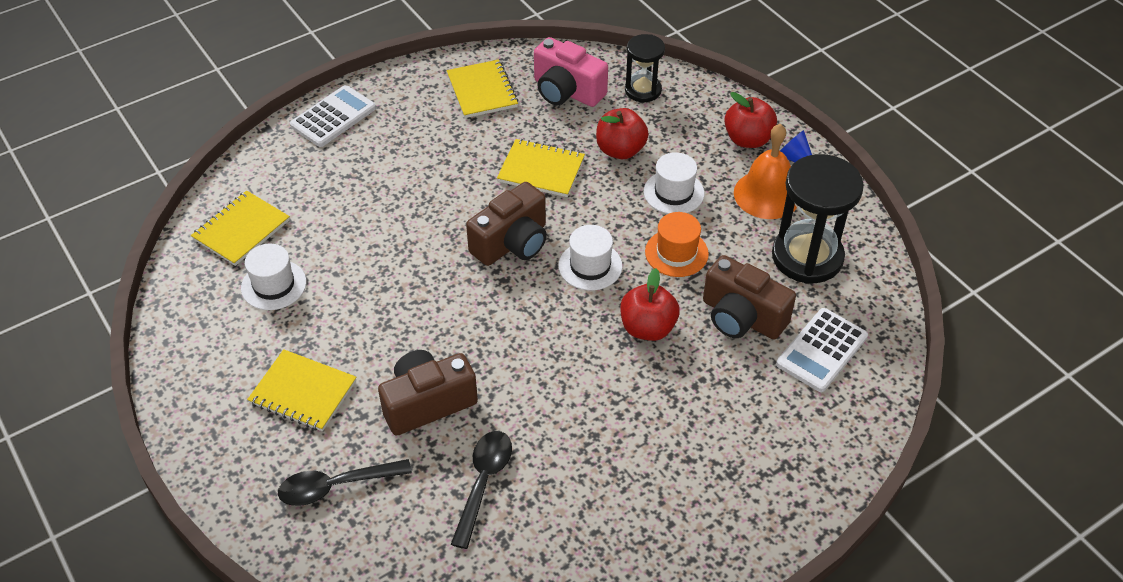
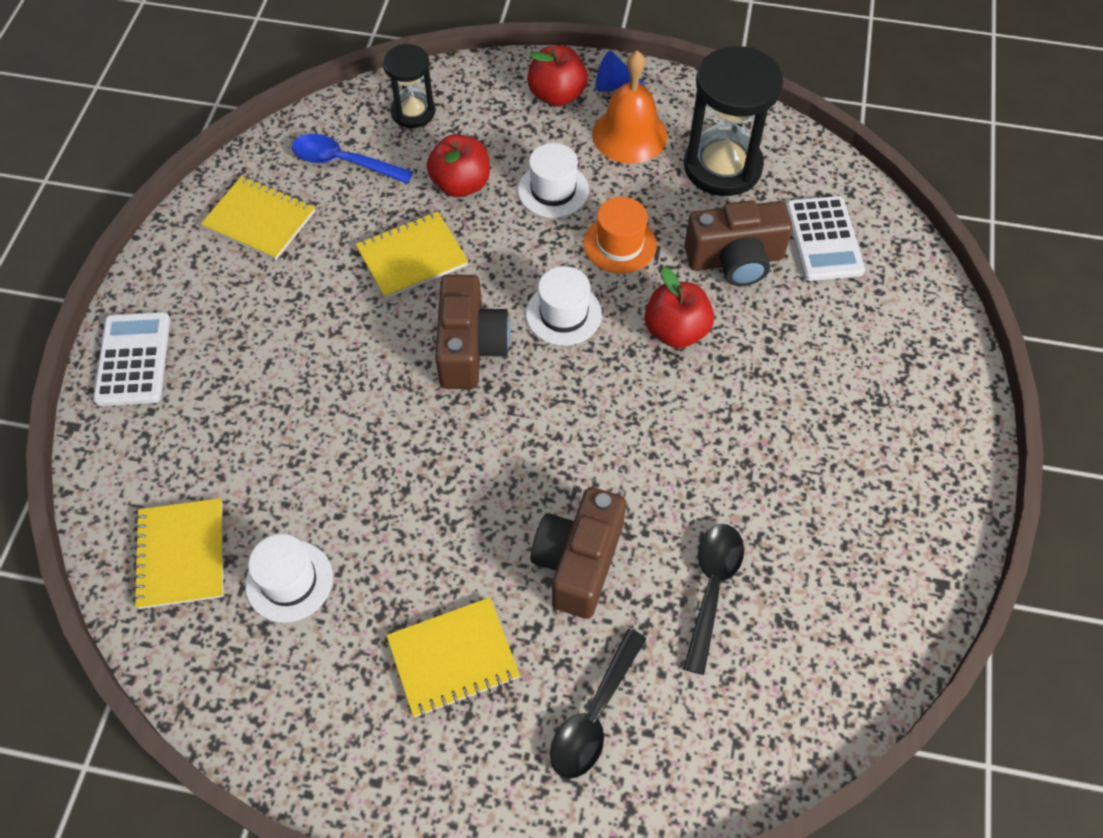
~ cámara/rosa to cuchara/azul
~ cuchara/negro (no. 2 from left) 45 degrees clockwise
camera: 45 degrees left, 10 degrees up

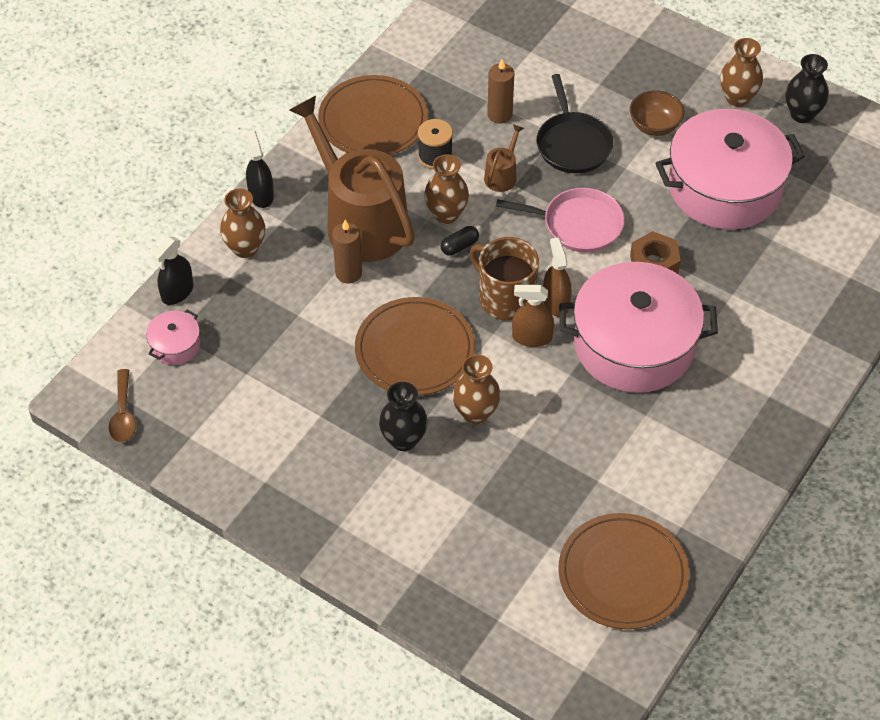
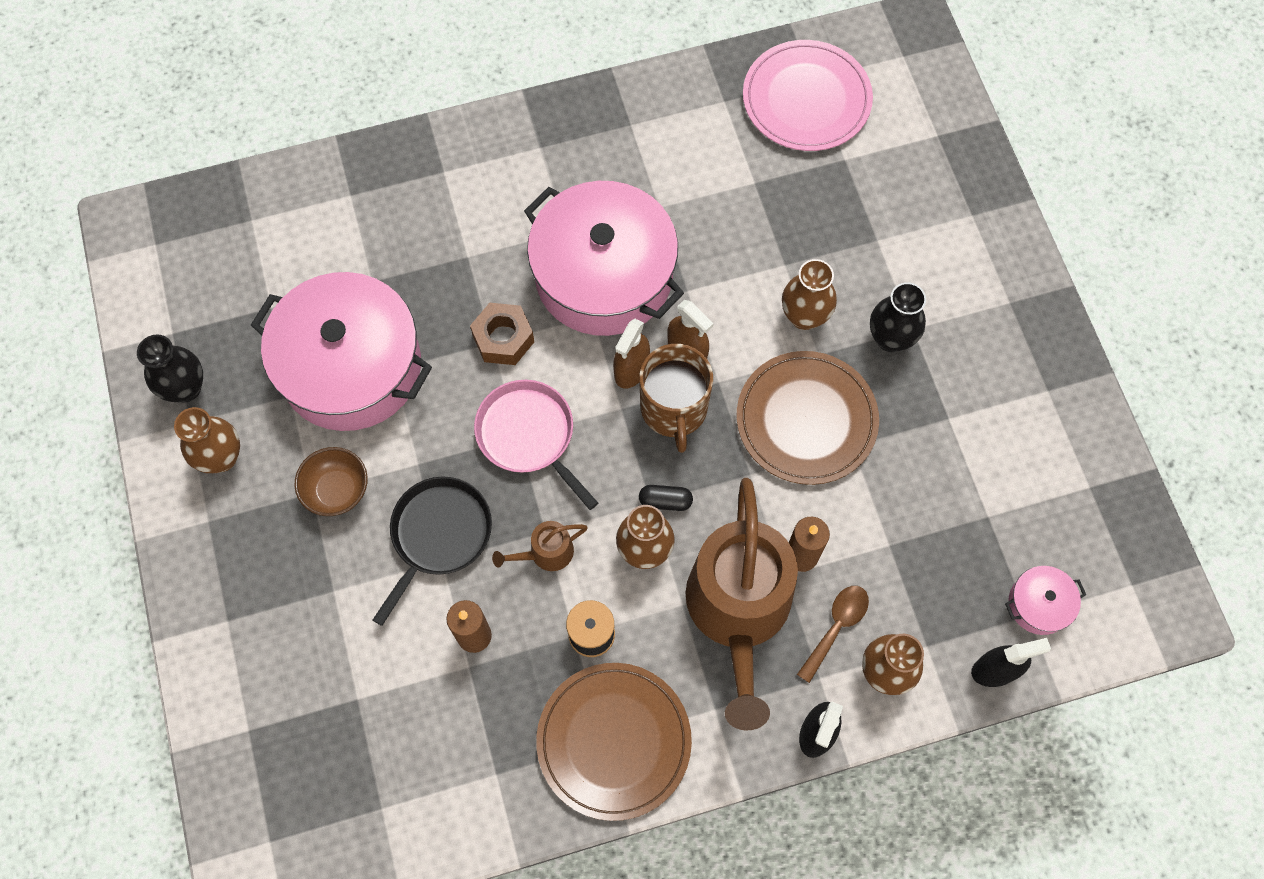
~ cuchara/marrón
~ plato/marrón (no. 3 from left) to plato/rosa
camera: 140 degrees left, 15 degrees up

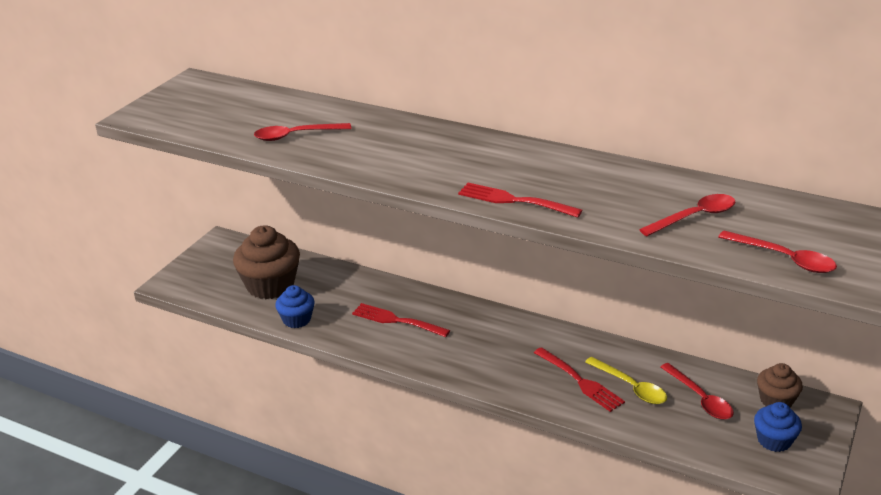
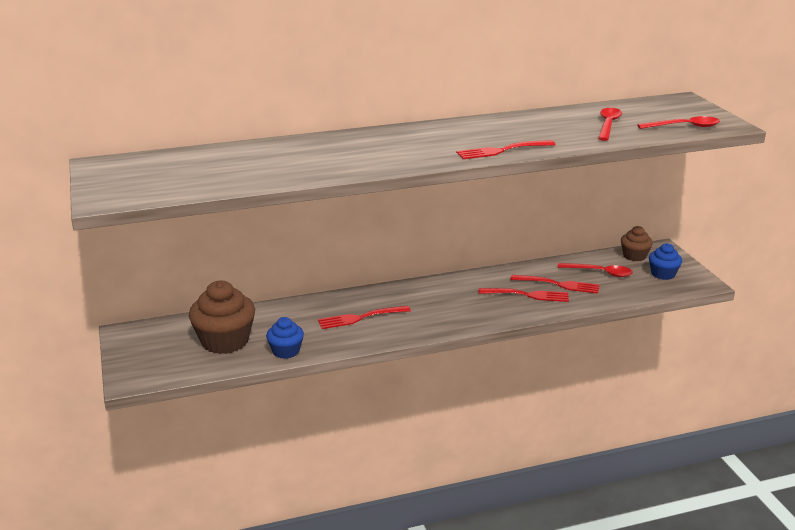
- cuchara/rojo (no. 1 from left)
~ cuchara/amarillo to tenedor/rojo (no. 4 from left)
camera: 45 degrees left, 5 degrees down

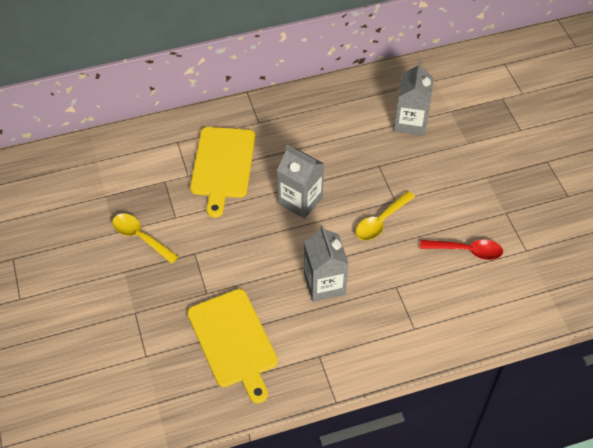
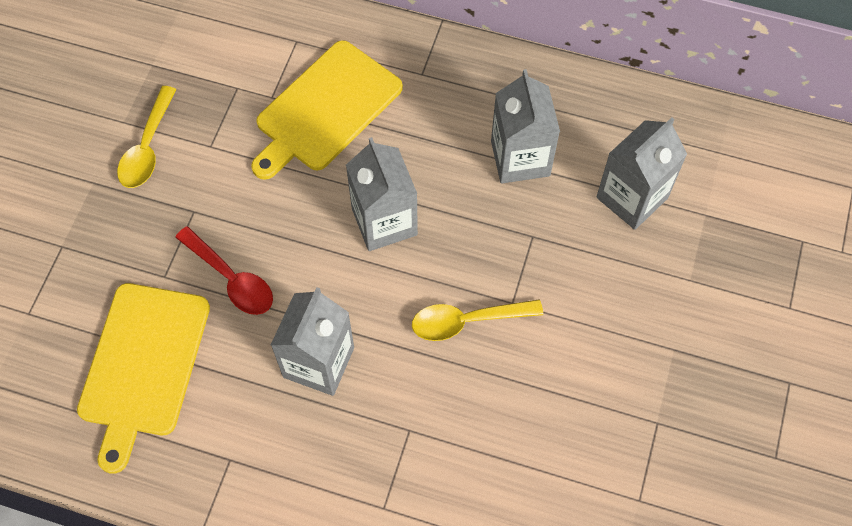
+ cartón de leche/gris (no. 3 from left)
~ cuchara/rojo
~ cuchara/amarillo (no. 1 from left) 150 degrees counterclockwise
camera: 35 degrees right, 10 degrees up

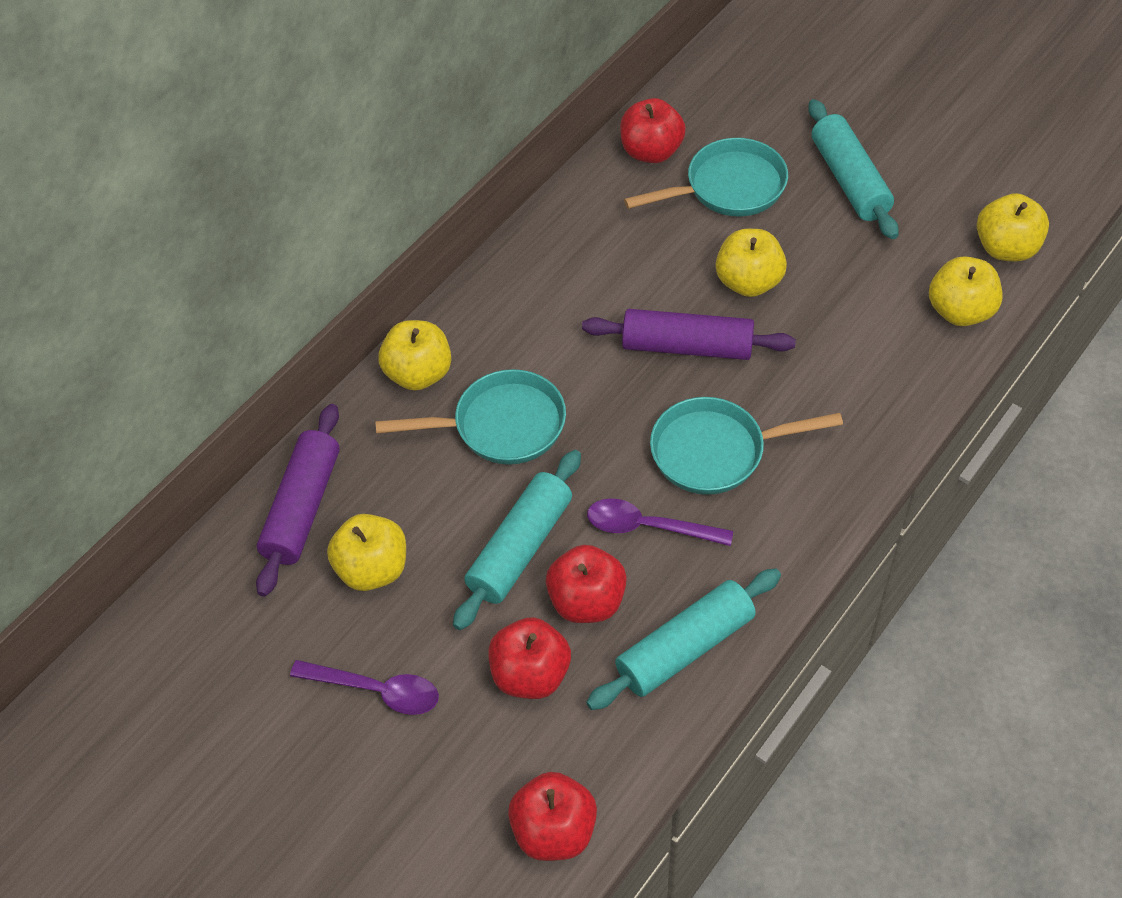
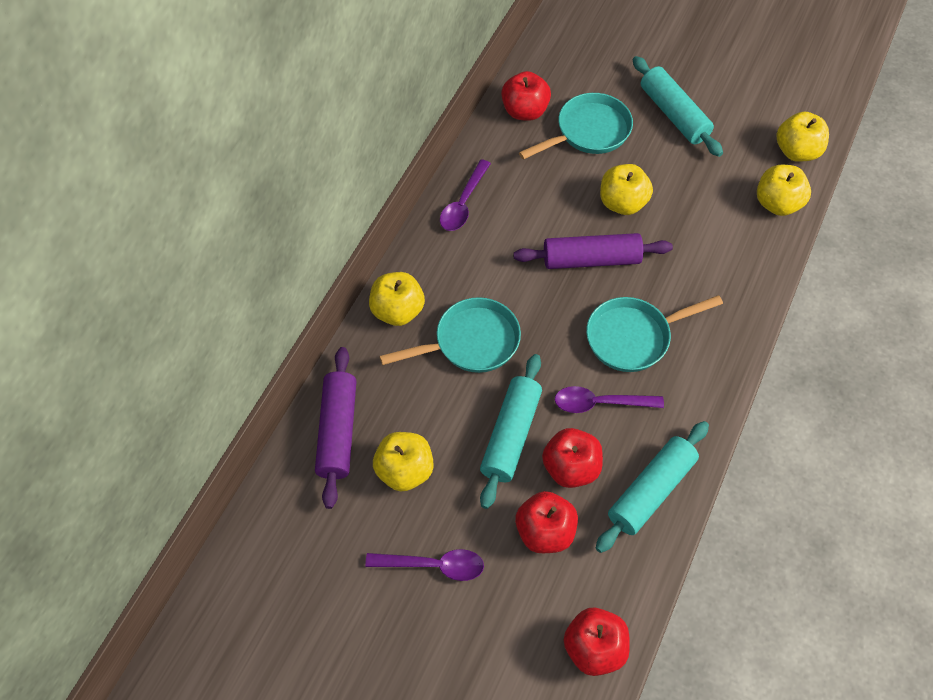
+ cuchara/morado (no. 2 from left)
camera: 15 degrees left, 5 degrees up

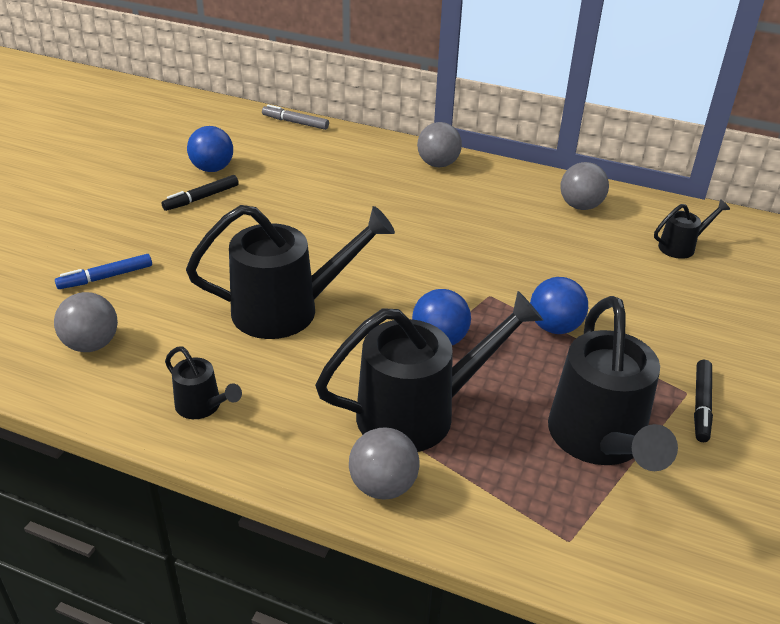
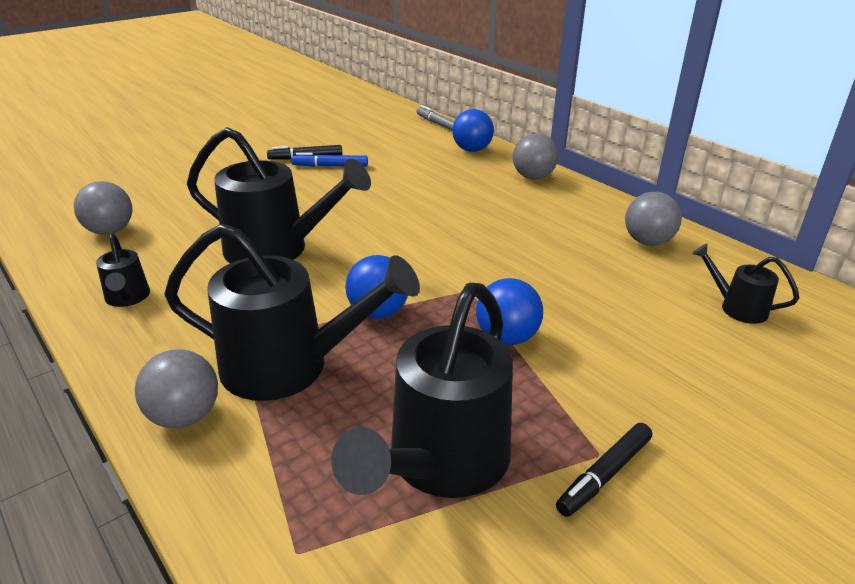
~ rotulador/azul
~ pelota/azul (no. 1 from left in the first image) to pelota/azul (no. 2 from left)
~ regadera/negro (no. 5 from left) 150 degrees counterclockwise
camera: 30 degrees right, 5 degrees down

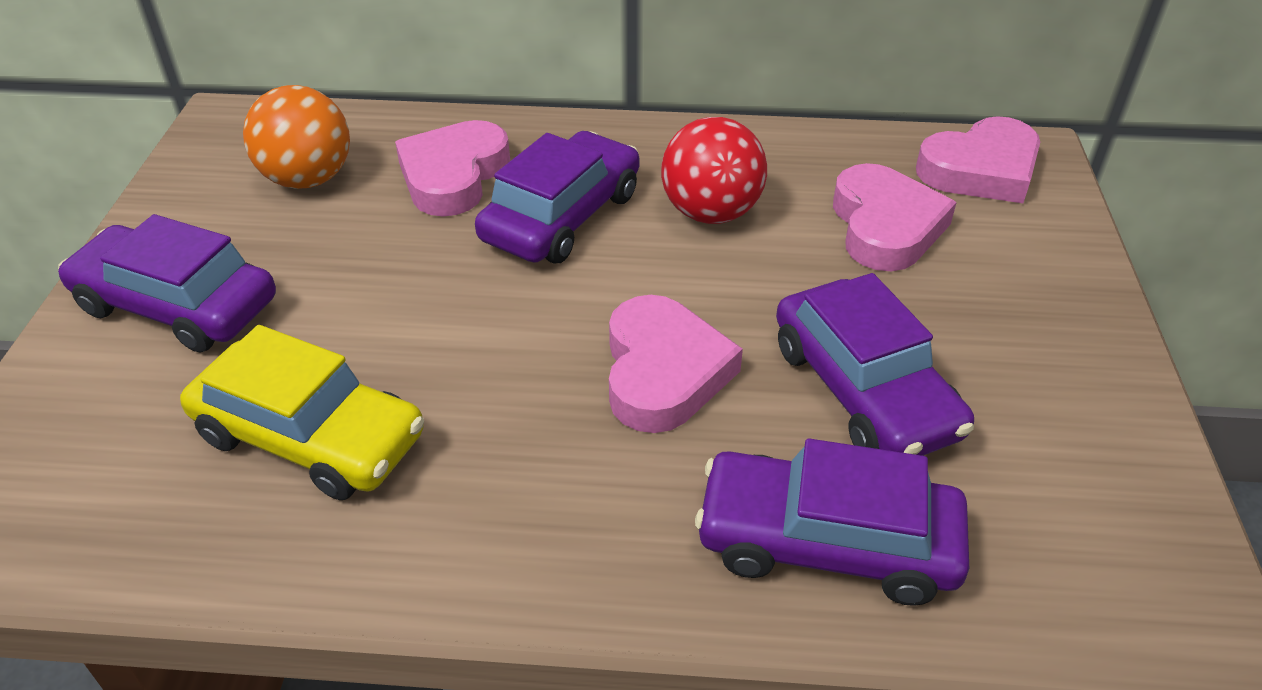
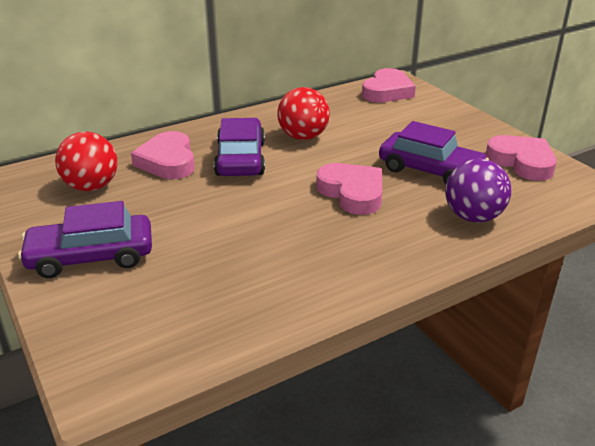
- coche/amarillo
~ corazón/rosa (no. 3 from left in the first image) to corazón/rosa (no. 4 from left)
~ coche/morado (no. 3 from left) to pelota/morado
~ pelota/naranja to pelota/rojo (no. 1 from left)
camera: 35 degrees left, 10 degrees down

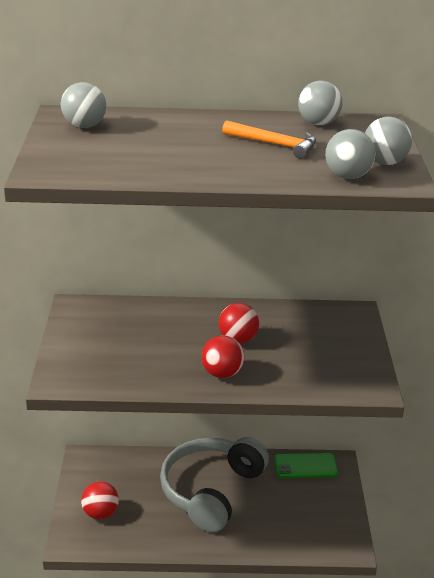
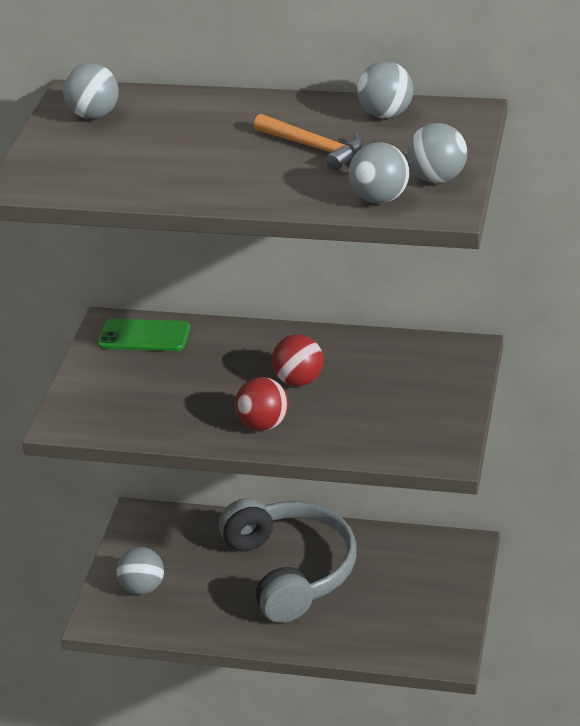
~ móvil/verde
~ pelota/rojo (no. 1 from left) to pelota/gris (no. 2 from left)
~ auriculares/gris 120 degrees clockwise
camera: 15 degrees right, 5 degrees up

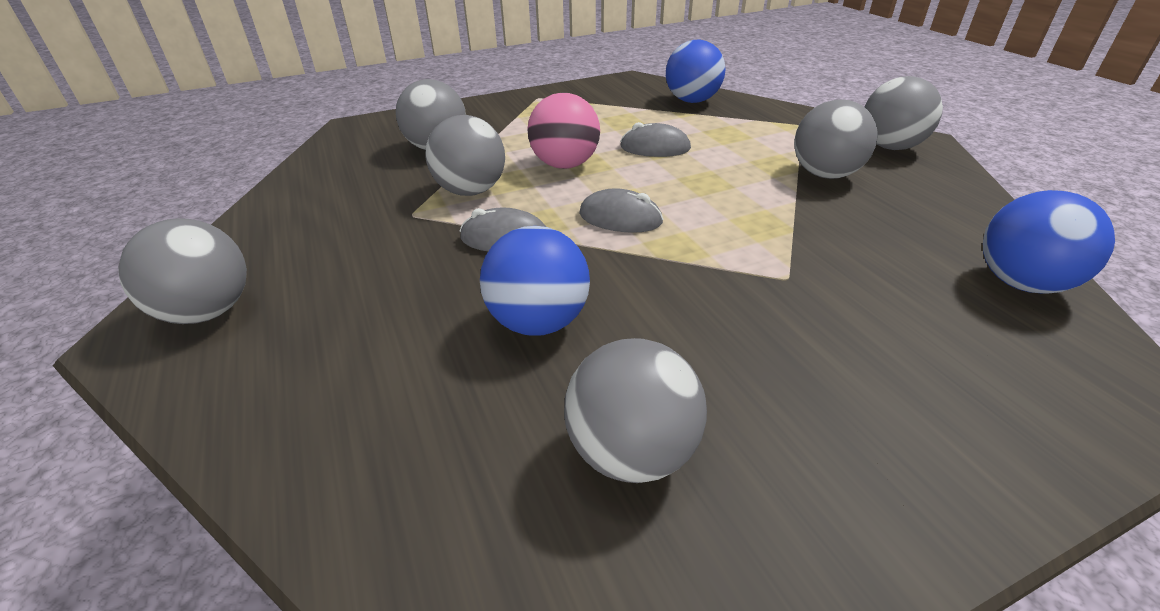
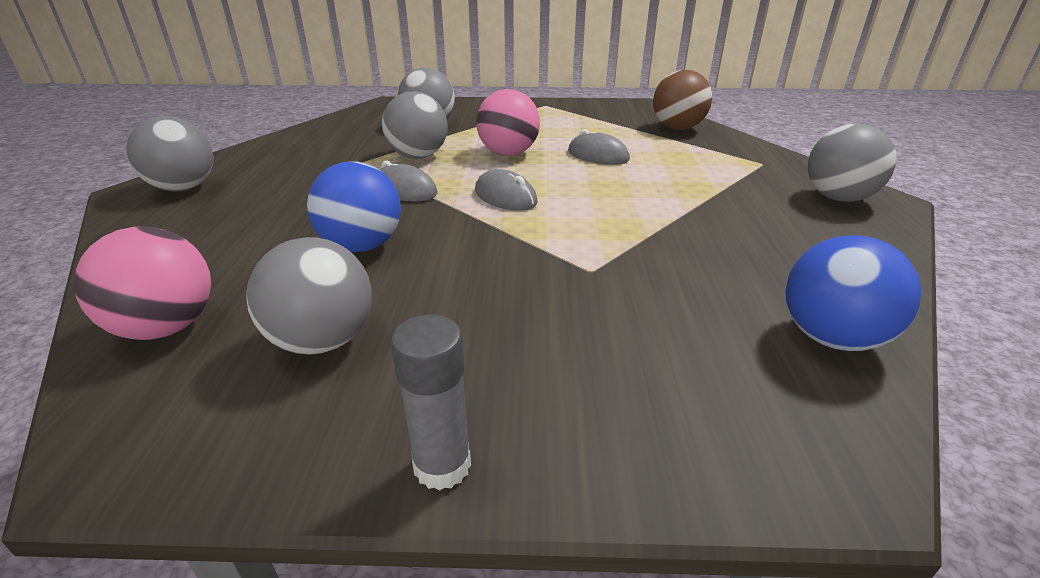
- pelota/gris (no. 5 from left)
+ pelota/rosa (no. 1 from left)
+ barra de pegamento/gris
~ pelota/azul (no. 2 from left) to pelota/marrón
camera: 25 degrees right, 5 degrees down

